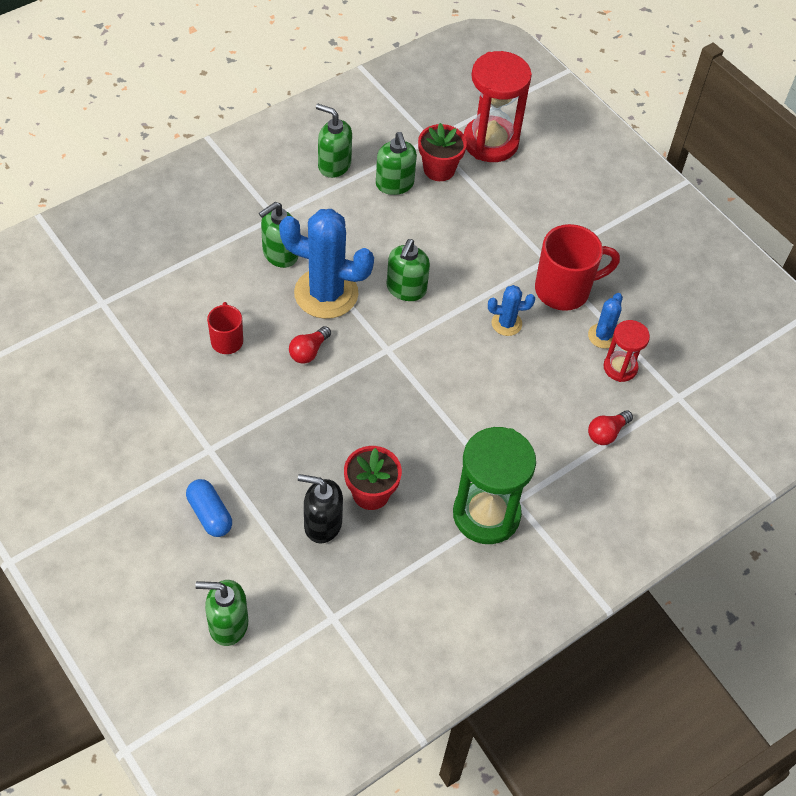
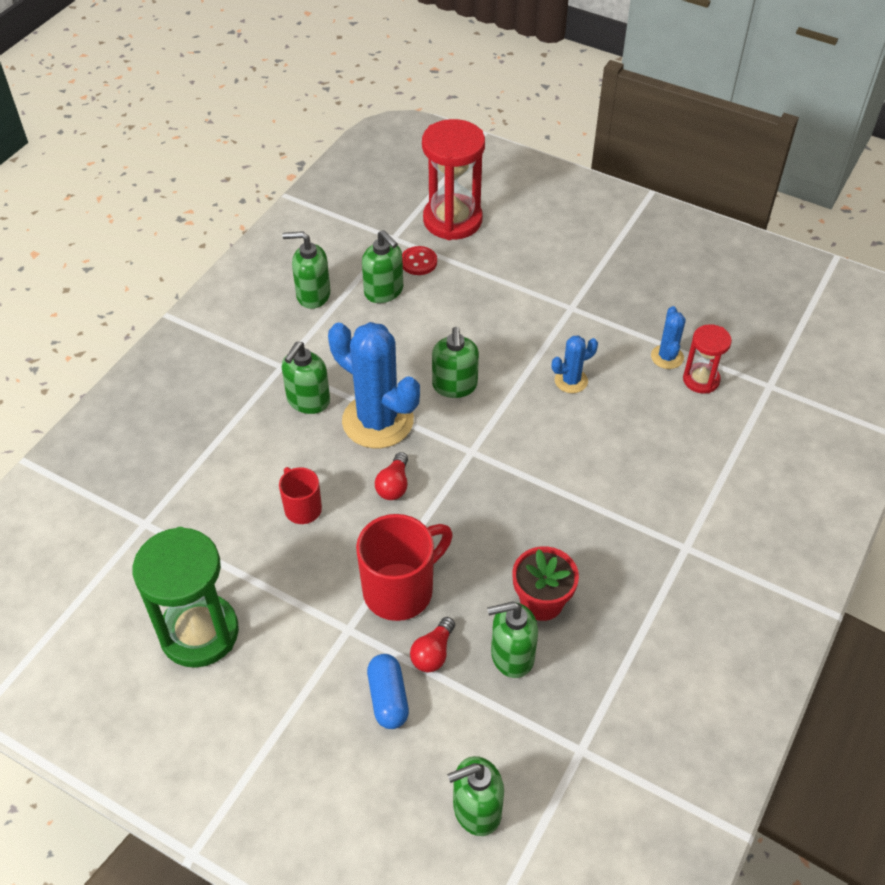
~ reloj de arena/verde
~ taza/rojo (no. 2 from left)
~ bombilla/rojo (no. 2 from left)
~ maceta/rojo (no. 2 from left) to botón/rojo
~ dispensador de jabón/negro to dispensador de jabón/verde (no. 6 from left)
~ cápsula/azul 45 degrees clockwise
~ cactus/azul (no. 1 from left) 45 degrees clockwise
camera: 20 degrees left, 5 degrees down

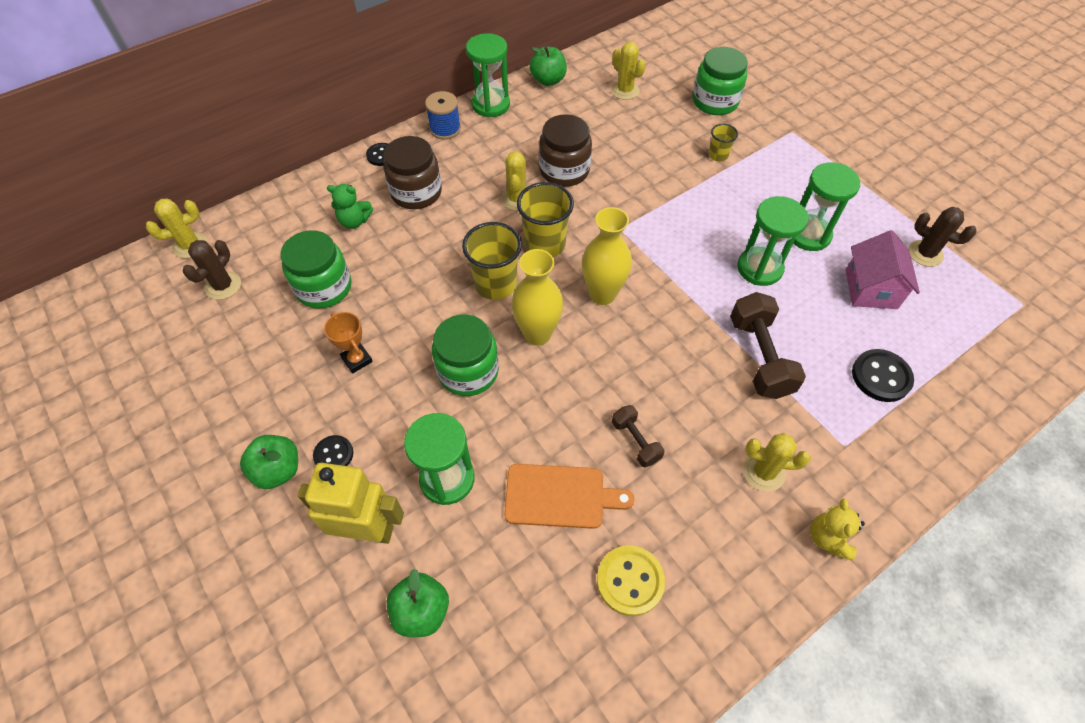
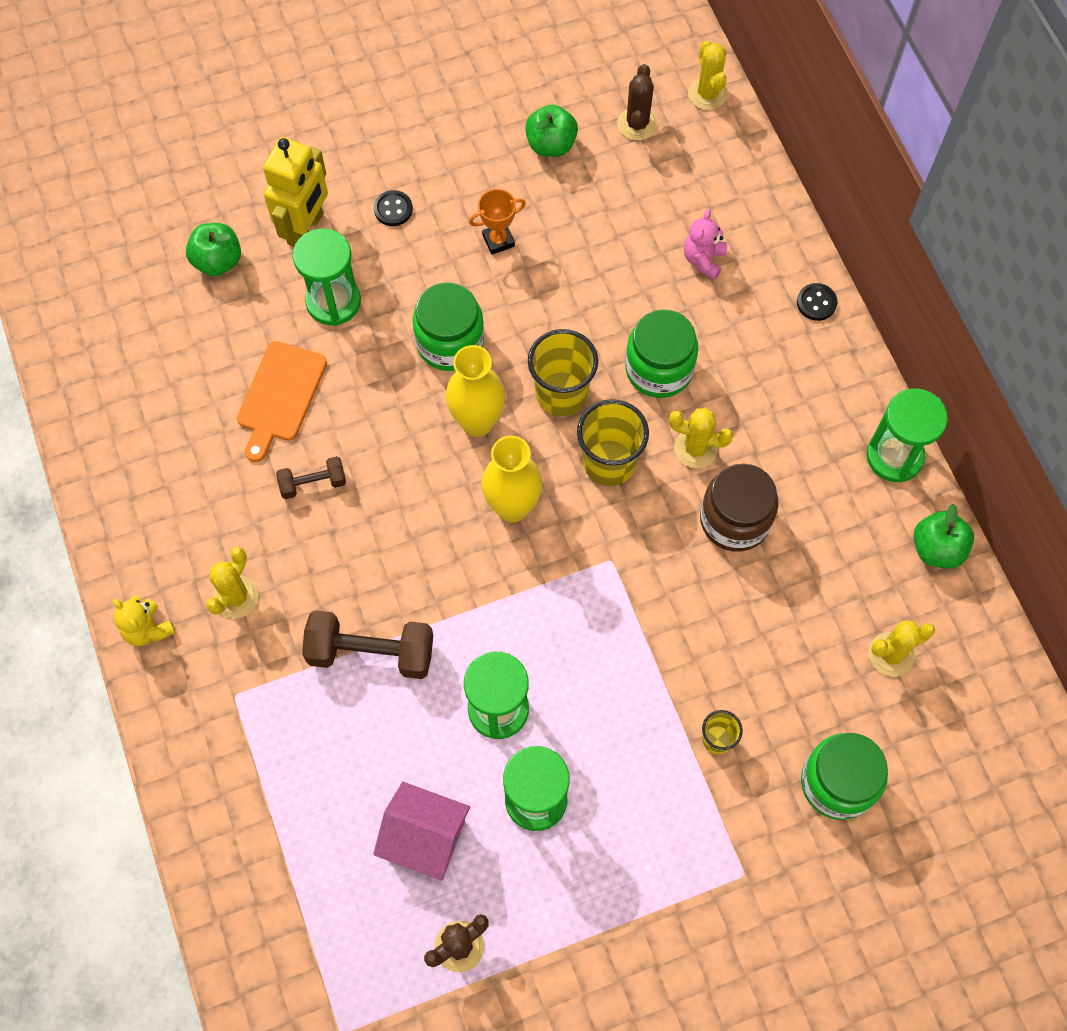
- tarro/marrón (no. 1 from left)
- carrete/azul
- botón/amarillo
- botón/negro (no. 3 from left)
~ manzana/verde (no. 1 from left in the first image) to manzana/verde (no. 2 from left)
~ tarro/verde (no. 1 from left in the first image) to tarro/verde (no. 2 from left)
~ osito/verde to osito/rosa
~ cactus/marrón (no. 1 from left in the first image) 60 degrees clockwise
~ osito/amarillo 150 degrees counterclockwise
camera: 105 degrees right, 10 degrees up

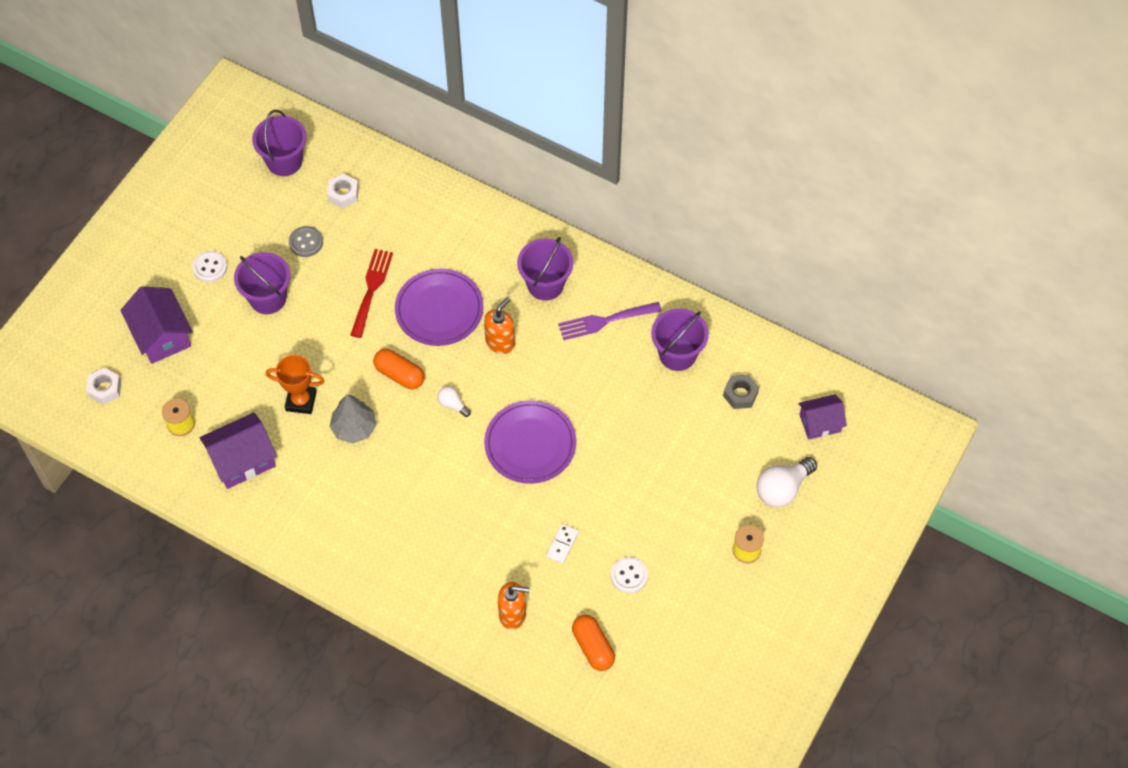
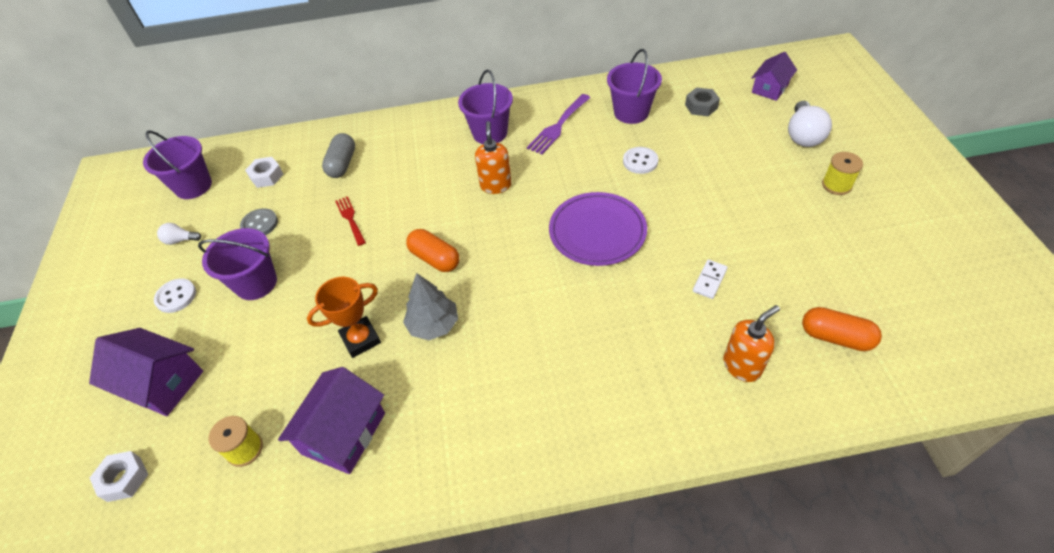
- plato/morado (no. 1 from left)
+ cápsula/gris
~ bombilla/blanco (no. 1 from left)
~ botón/blanco (no. 2 from left)
~ cápsula/naranja (no. 1 from left) 45 degrees clockwise
~ ficha de dominó/blanco 45 degrees clockwise
~ tenedor/rojo x0.67
camera: 35 degrees left, 10 degrees down

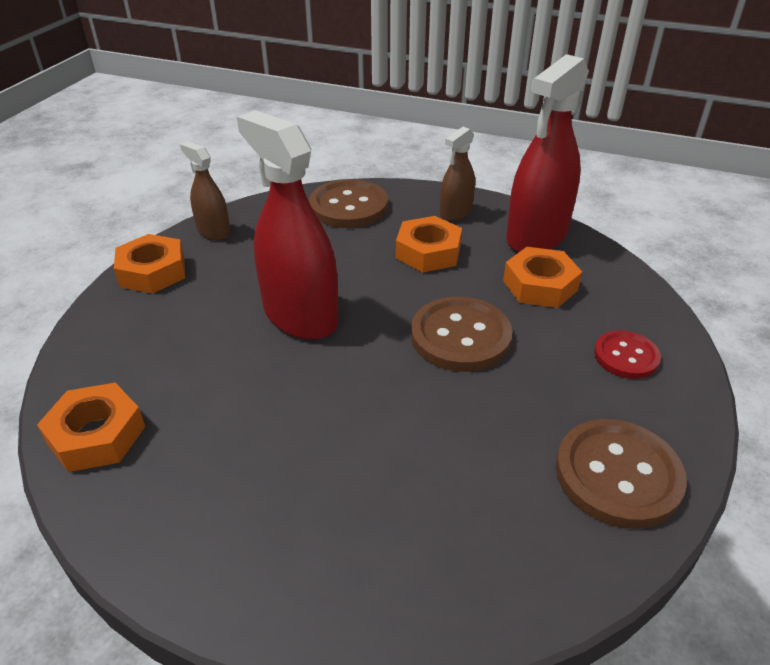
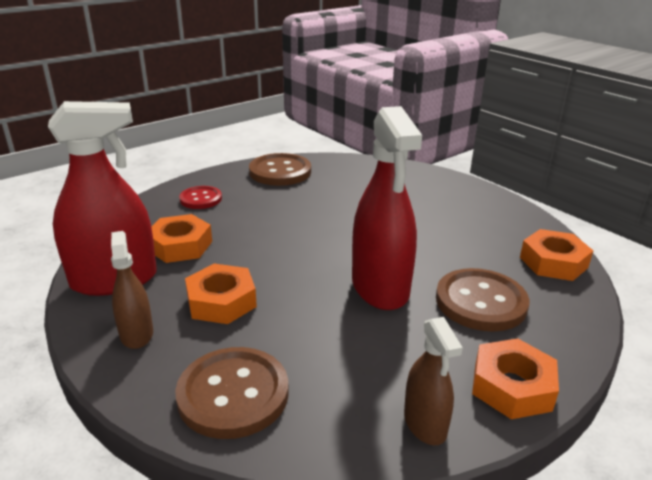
~ botón/marrón (no. 2 from left in the first image) to botón/marrón (no. 3 from left)
~ pulverizador/marrón (no. 2 from left in the first image) 90 degrees counterclockwise
camera: 150 degrees left, 10 degrees down

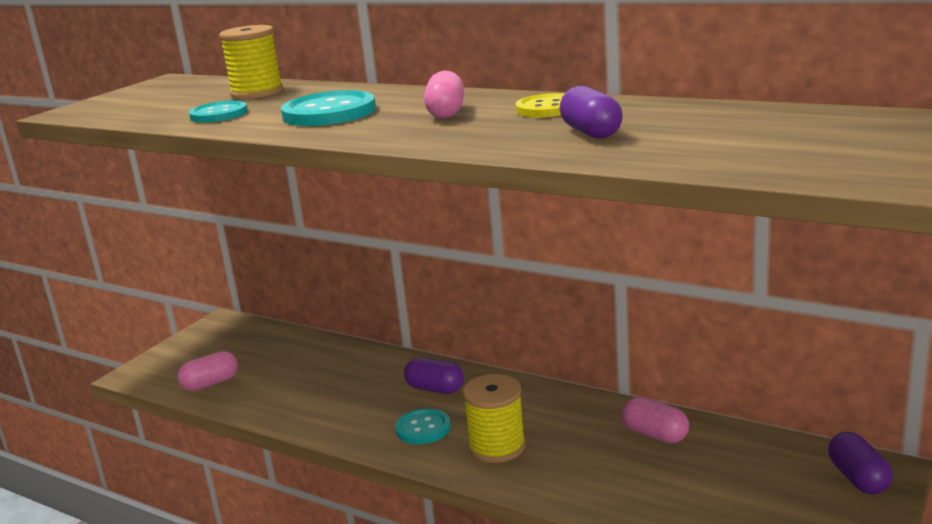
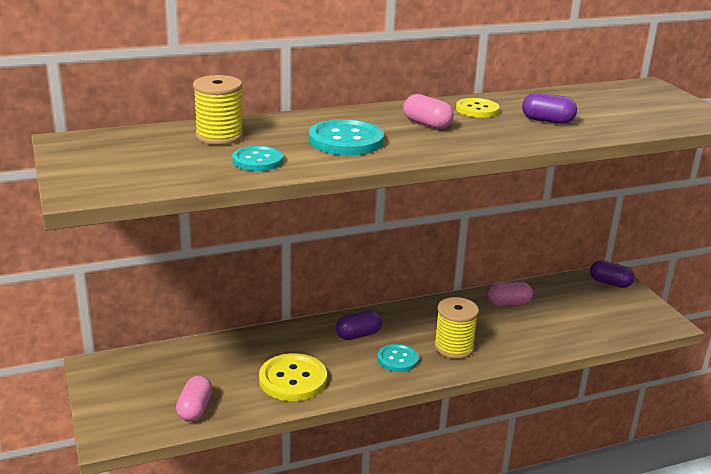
+ botón/amarillo (no. 1 from left)
camera: 55 degrees left, 5 degrees up

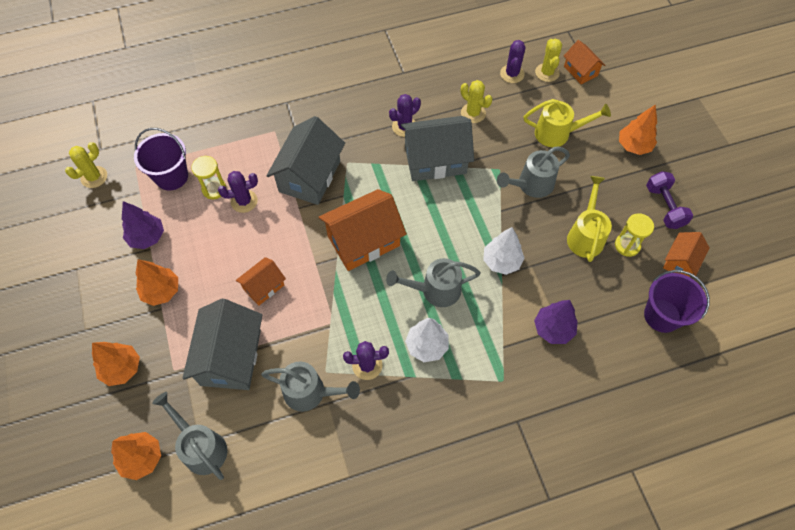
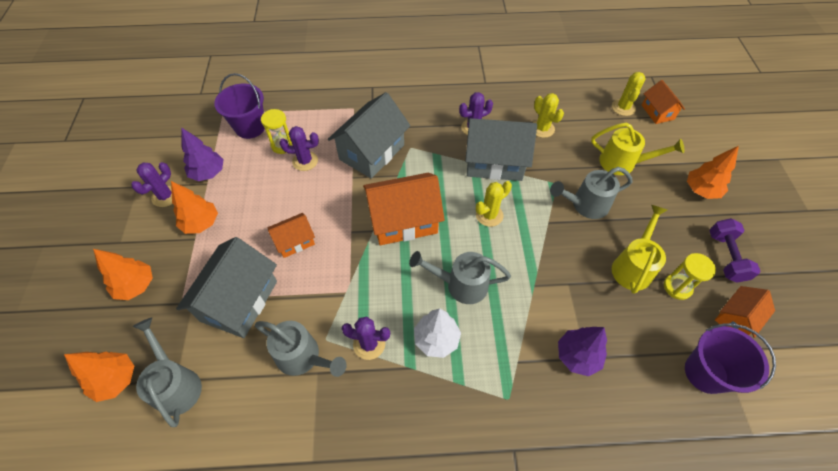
- árbol/blanco (no. 2 from left)
~ cactus/amarillo (no. 1 from left)
~ cactus/morado (no. 4 from left in the first image) to cactus/morado (no. 1 from left)
camera: 15 degrees right, 5 degrees down

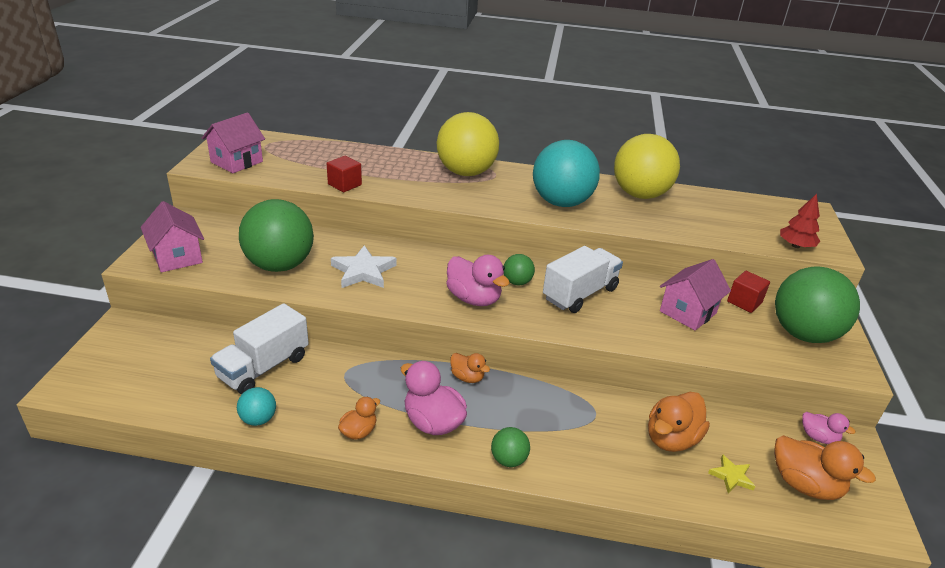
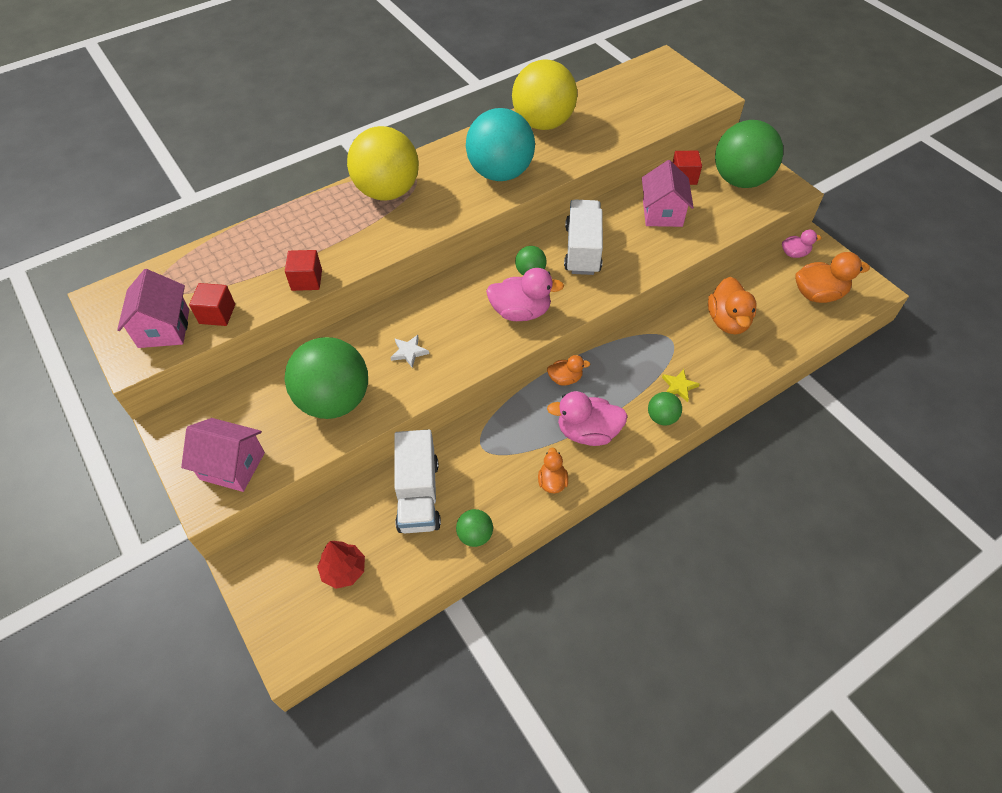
+ cubo/rojo (no. 1 from left)
~ estrella/amarillo
~ árbol/rojo
~ pelota/turquesa (no. 1 from left) to pelota/verde (no. 2 from left)
~ estrella/blanco x0.55
camera: 40 degrees left, 20 degrees up

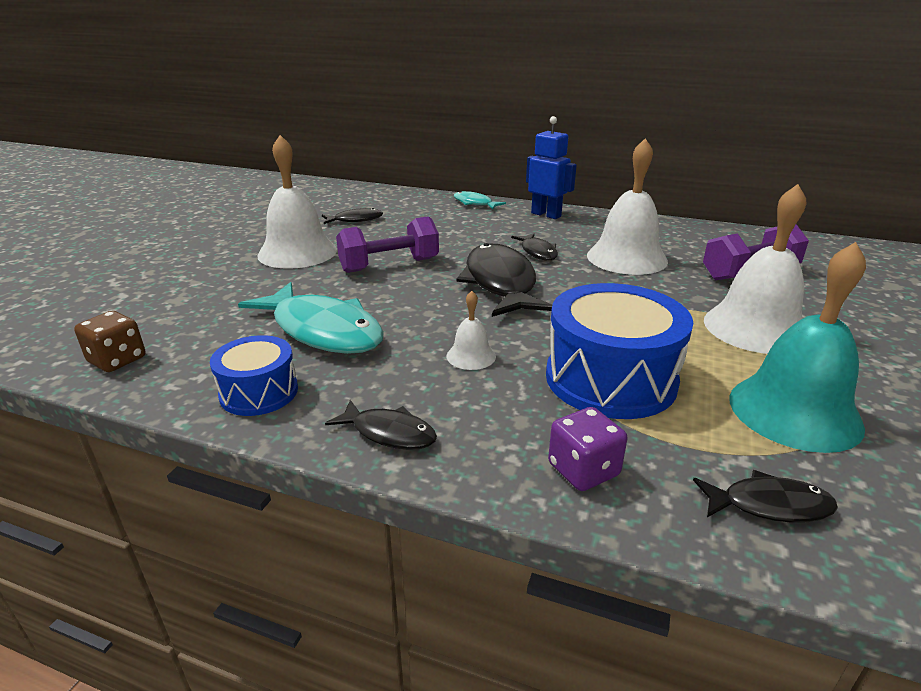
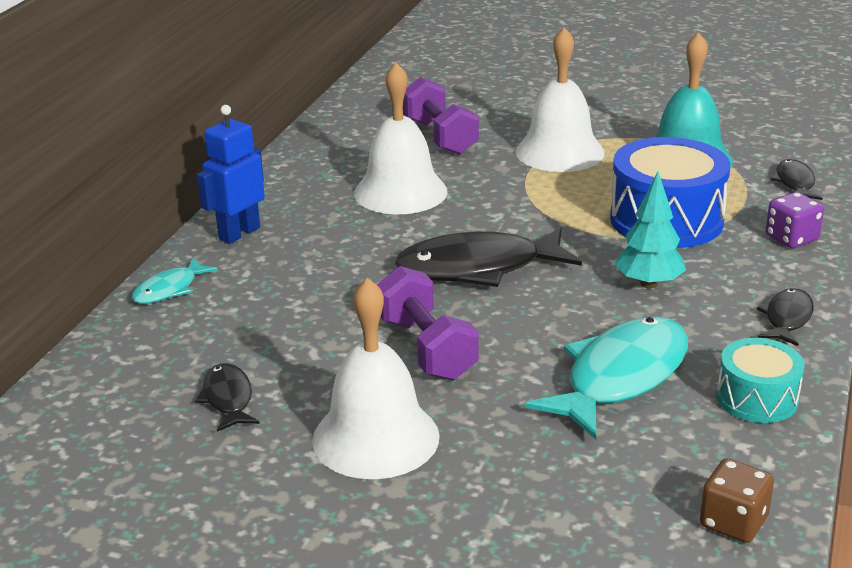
- pez/negro (no. 4 from left)
~ campana/blanco (no. 2 from left) to árbol/turquesa
~ tambor/azul (no. 1 from left) to tambor/turquesa
camera: 90 degrees left, 0 degrees up

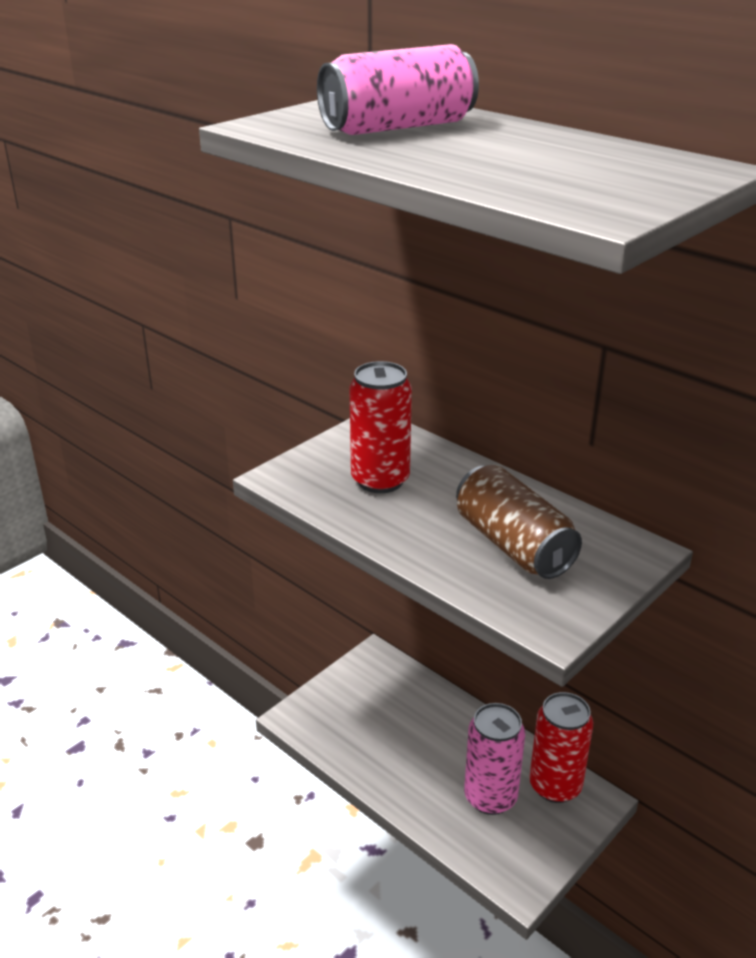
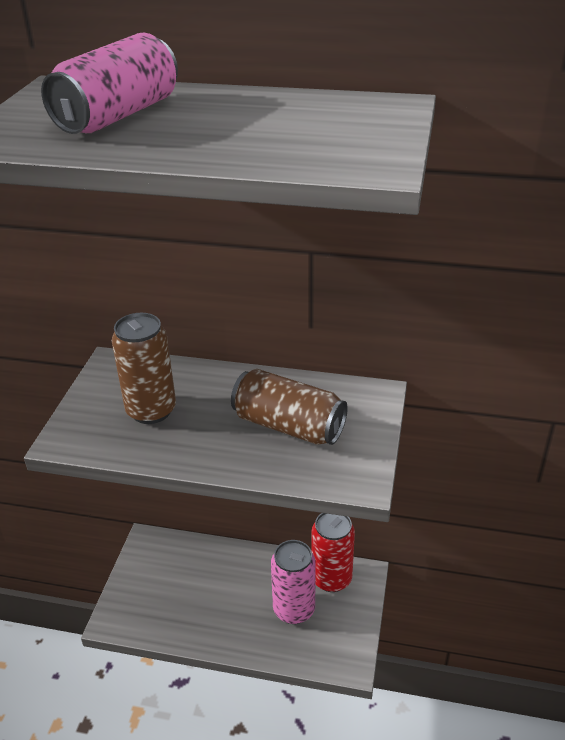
~ lata/rojo (no. 1 from left) to lata/marrón (no. 1 from left)
camera: 30 degrees left, 5 degrees up

